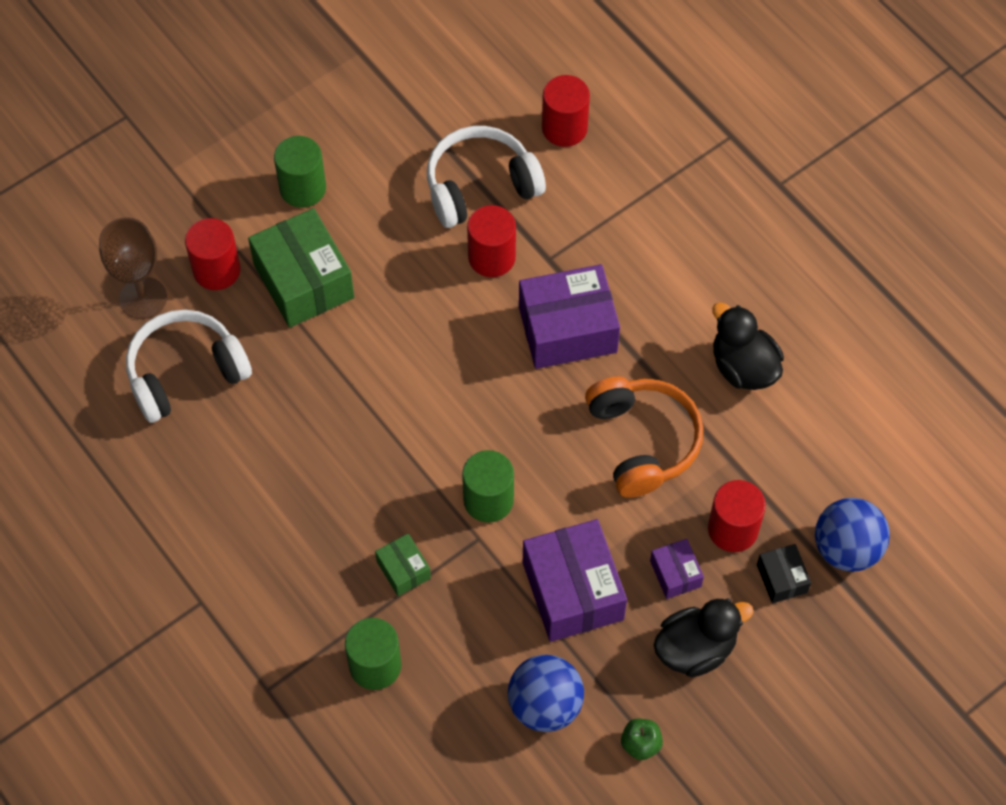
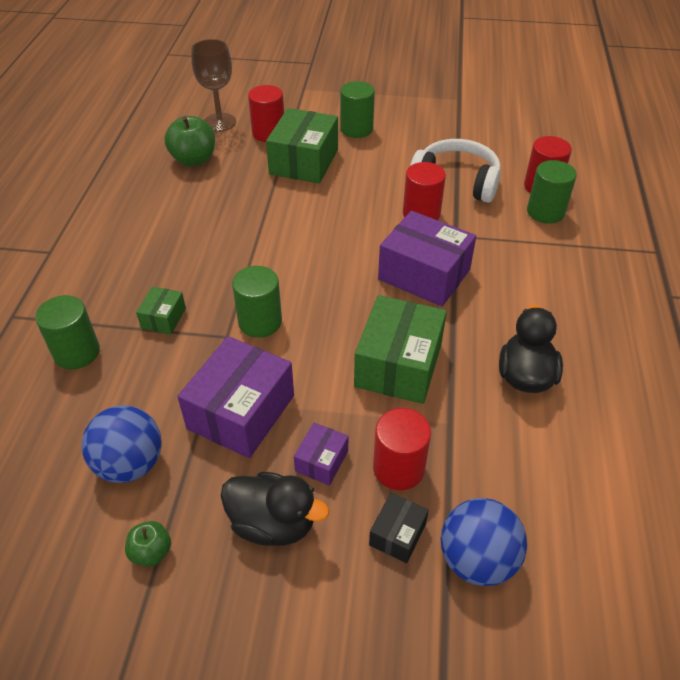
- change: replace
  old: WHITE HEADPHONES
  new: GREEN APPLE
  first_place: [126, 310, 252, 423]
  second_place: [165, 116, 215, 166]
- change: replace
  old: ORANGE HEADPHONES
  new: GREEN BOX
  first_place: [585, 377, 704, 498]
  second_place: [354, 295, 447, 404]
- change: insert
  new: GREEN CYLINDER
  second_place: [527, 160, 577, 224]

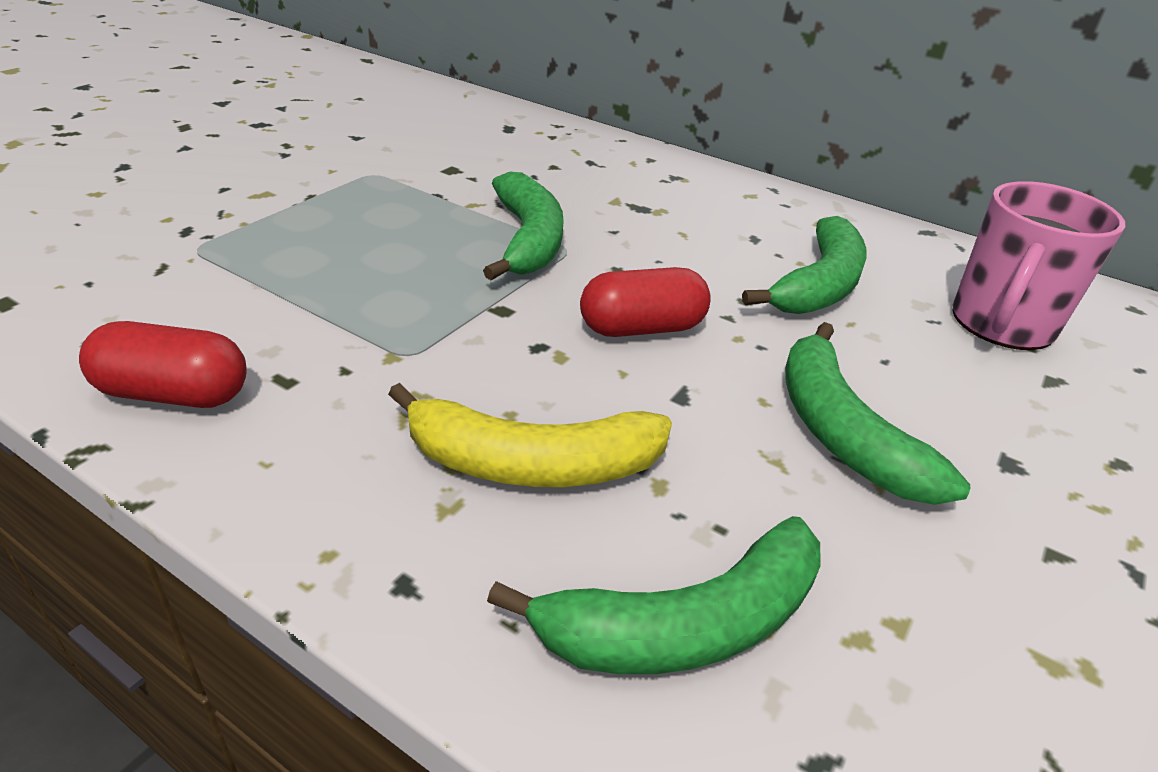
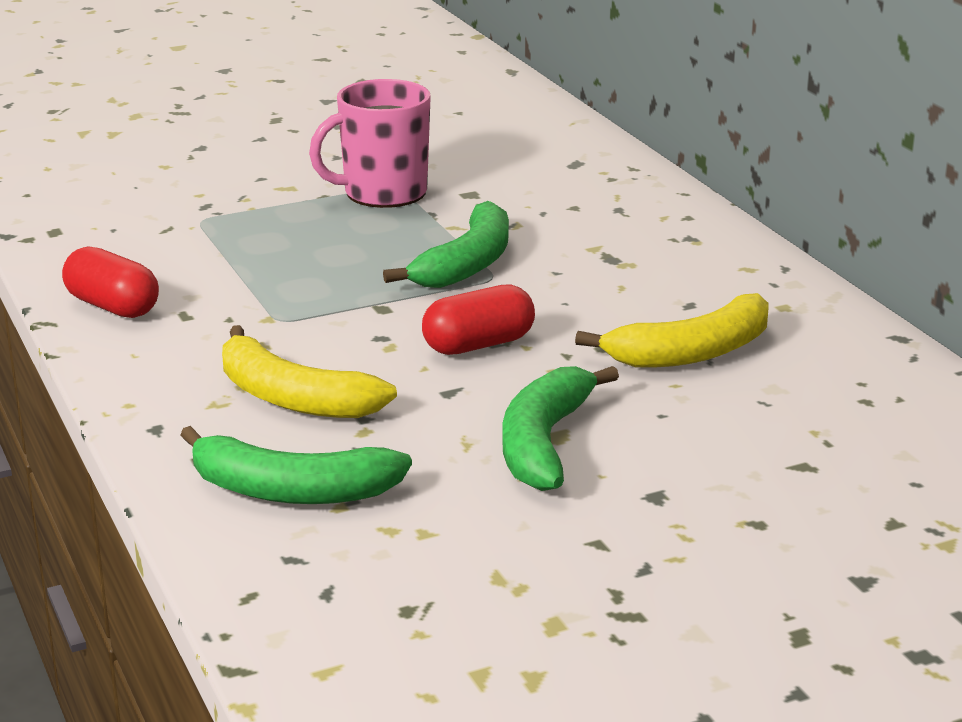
- change: move
  old: PINK MUG
  first_place: [952, 181, 1125, 350]
  second_place: [309, 79, 431, 208]
- change: rotate
  old: RED CAPSULE
  first_place: [580, 267, 711, 337]
  second_place: [422, 284, 535, 355]
  degrees: -45
- change: recolor
  old: GREEN BANANA
  new: YELLOW BANANA
  first_place: [742, 216, 867, 314]
  second_place: [575, 293, 769, 368]

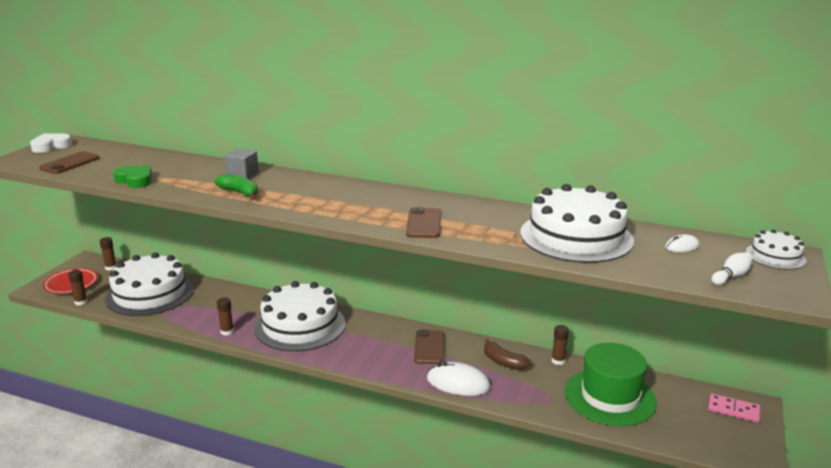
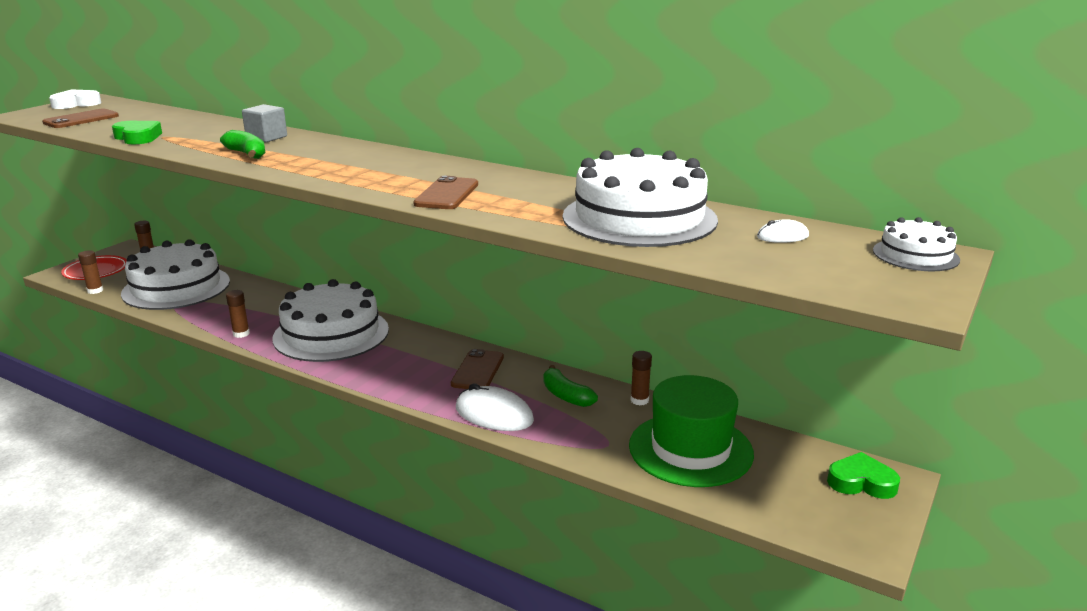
- change: recolor
  old: BROWN BANANA
  new: GREEN BANANA
  first_place: [484, 339, 531, 370]
  second_place: [544, 365, 598, 407]
- change: replace
  old: PINK DOMINO
  new: GREEN HEART
  first_place: [708, 393, 760, 423]
  second_place: [827, 452, 900, 499]
- change: delete
  old: WHITE BOWLING PIN
  first_place: [711, 252, 753, 285]

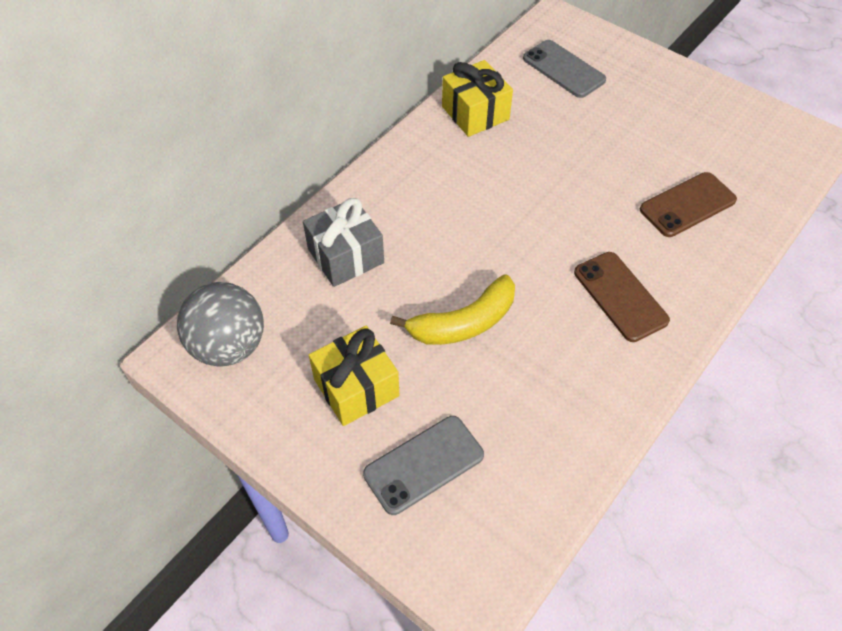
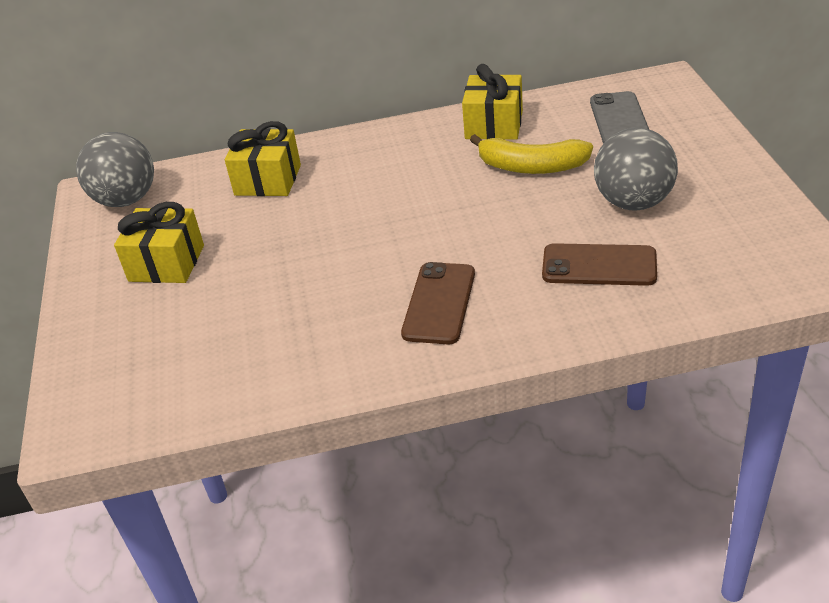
- change: recolor
  old: GREY GIFT
  new: YELLOW GIFT
  first_place: [303, 198, 384, 287]
  second_place: [225, 121, 301, 196]
- change: move
  old: YELLOW BANANA
  first_place: [390, 275, 515, 345]
  second_place: [470, 134, 593, 174]
- change: insert
  new: GREY BALL
  second_place: [594, 128, 678, 210]
- change: delete
  old: GREY PHONE
  first_place: [363, 416, 484, 515]

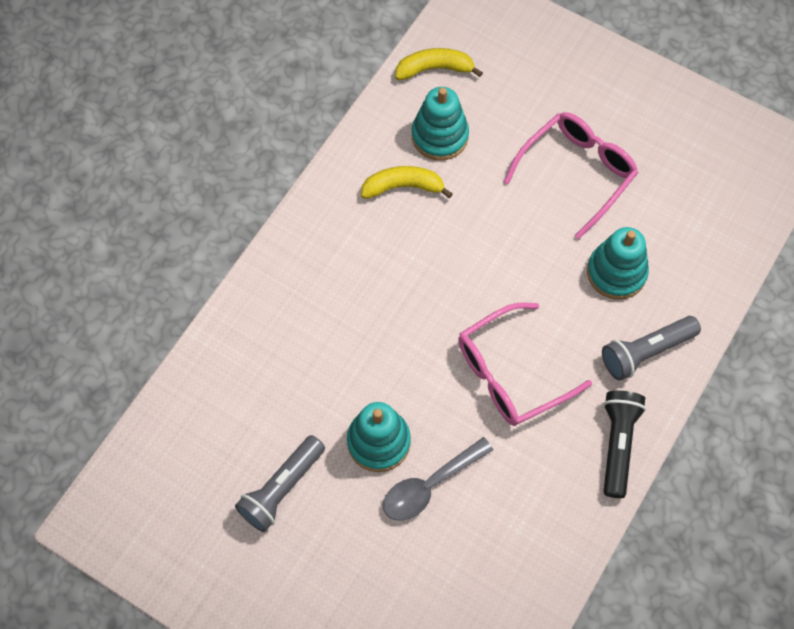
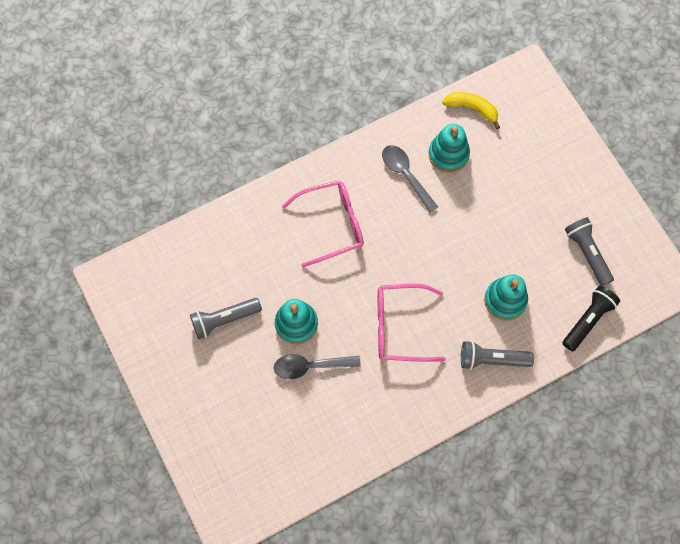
- change: move
  old: PINK GLASSES
  first_place: [504, 112, 638, 239]
  second_place: [282, 180, 364, 267]
- change: replace
  old: YELLOW BANANA
  new: GREY SPOON
  first_place: [361, 166, 453, 199]
  second_place: [382, 145, 438, 213]
- change: move
  old: BLACK FLASHLIGHT
  first_place: [603, 391, 646, 498]
  second_place: [562, 286, 620, 351]
- change: insert
  new: GREY FLASHLIGHT
  second_place: [565, 217, 614, 286]

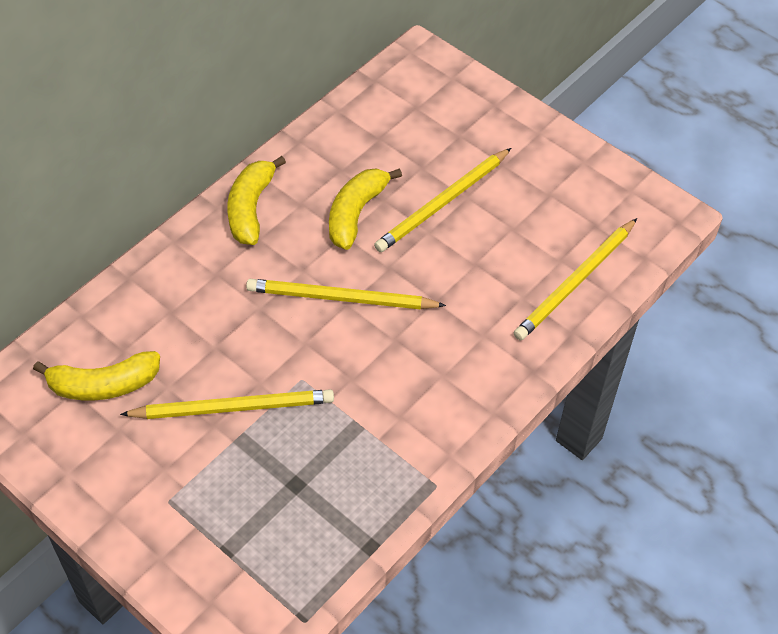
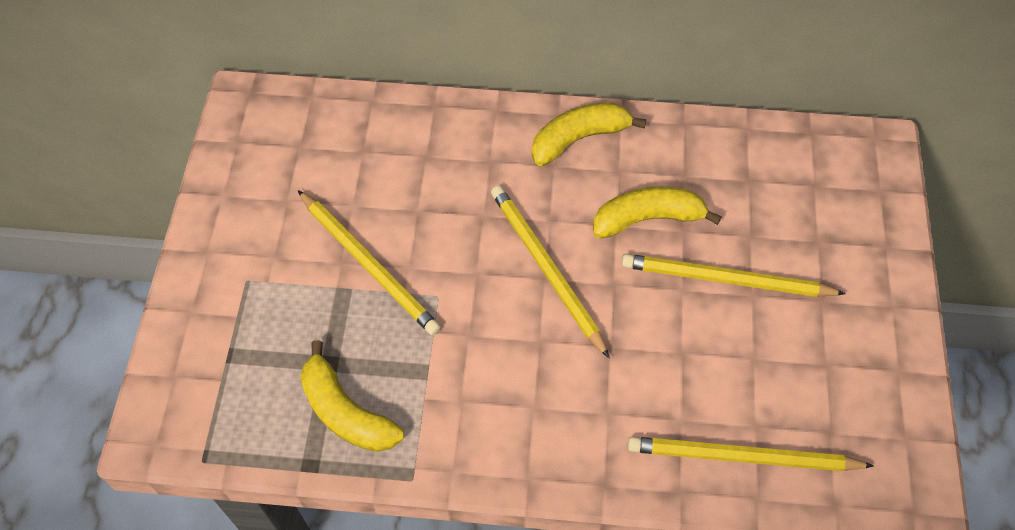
- change: move
  old: YELLOW BANANA
  first_place: [33, 351, 160, 401]
  second_place: [300, 340, 404, 452]

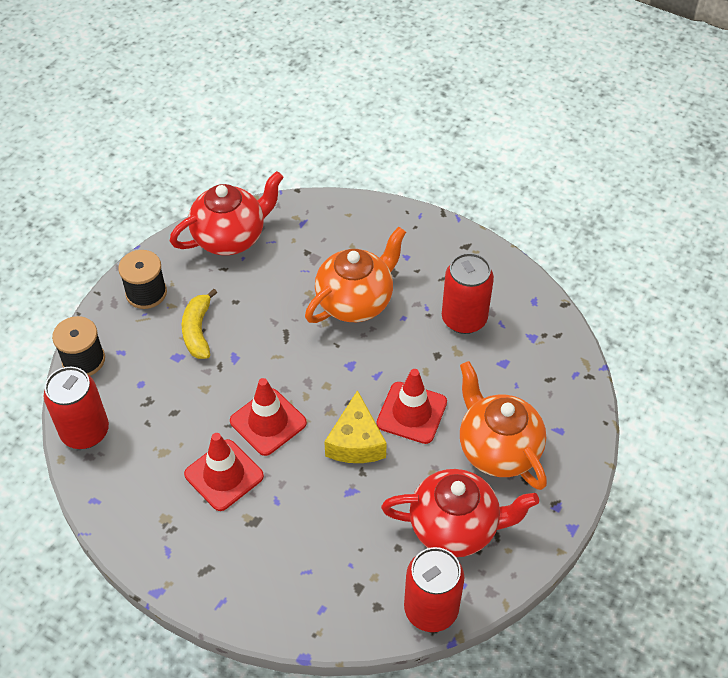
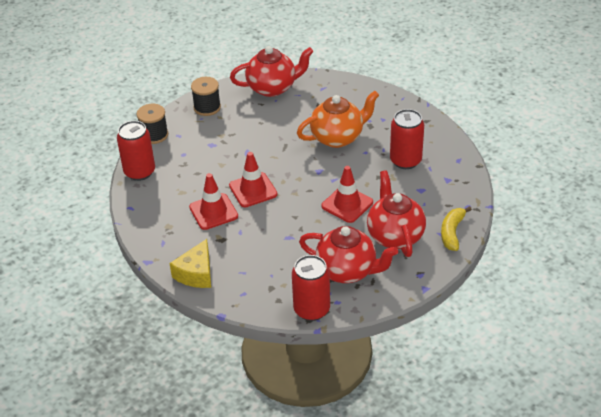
- change: move
  old: YELLOW CHEESE
  first_place: [324, 390, 387, 463]
  second_place: [170, 239, 211, 288]
- change: recolor
  old: ORANGE TEAPOT
  new: RED TEAPOT
  first_place: [460, 361, 547, 490]
  second_place: [367, 170, 426, 257]
- change: move
  old: YELLOW BANANA
  first_place: [182, 289, 217, 359]
  second_place: [441, 206, 472, 251]

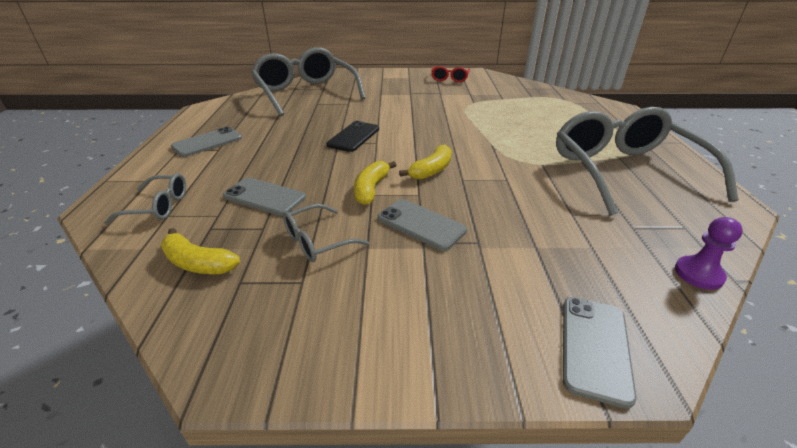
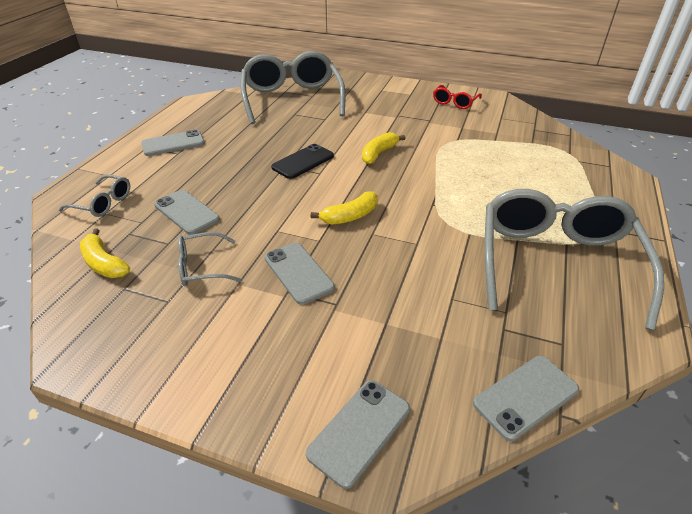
- change: move
  old: YELLOW BANANA
  first_place: [354, 161, 396, 205]
  second_place: [362, 132, 406, 164]
- change: replace
  old: PURPLE PAWN
  new: GREY PHONE
  first_place: [675, 217, 743, 290]
  second_place: [473, 356, 579, 441]

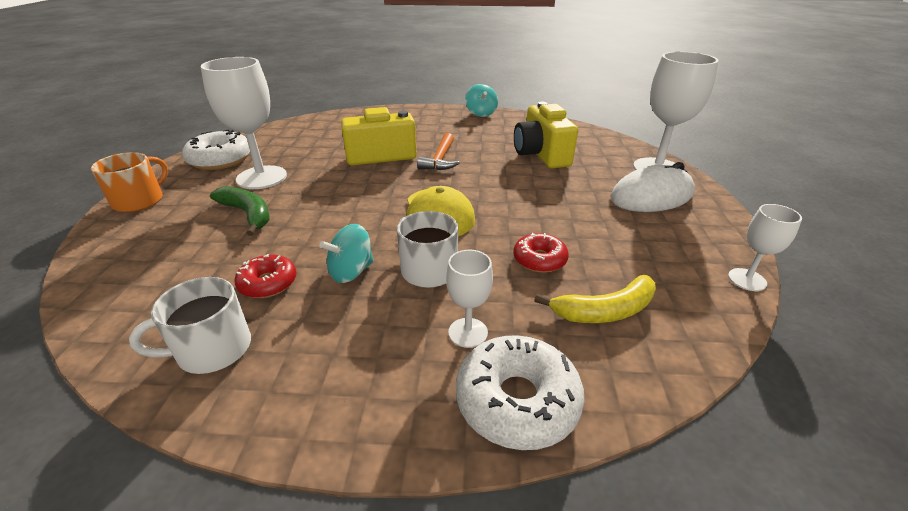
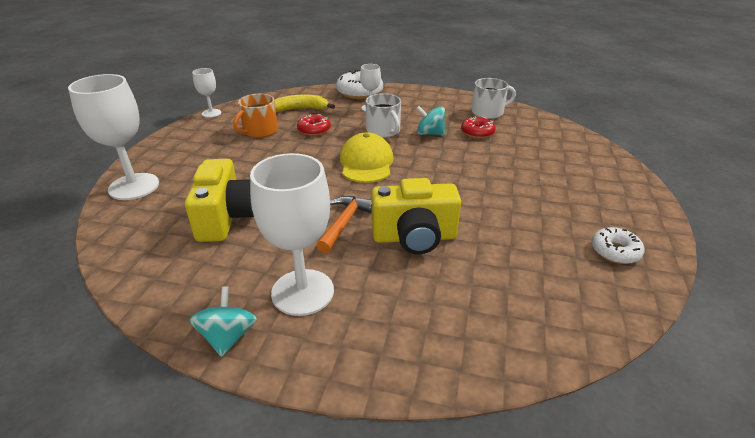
- change: move
  old: ORANGE MUG
  first_place: [91, 152, 168, 212]
  second_place: [233, 94, 278, 138]
- change: move
  old: WHITE GOBLET
  first_place: [200, 57, 287, 189]
  second_place: [250, 153, 334, 316]
- change: rotate
  old: TURQUOISE SPINNING TOP
  first_place: [319, 224, 374, 283]
  second_place: [416, 106, 445, 135]
  degrees: -135
- change: resize
  old: WHITE DONUT
  first_place: [182, 129, 250, 170]
  second_place: [591, 227, 645, 264]
  factor: 0.61
- change: delete
  old: GREEN BANANA
  first_place: [210, 186, 269, 236]
- change: delete
  old: WHITE MOUSE
  first_place: [610, 162, 695, 212]

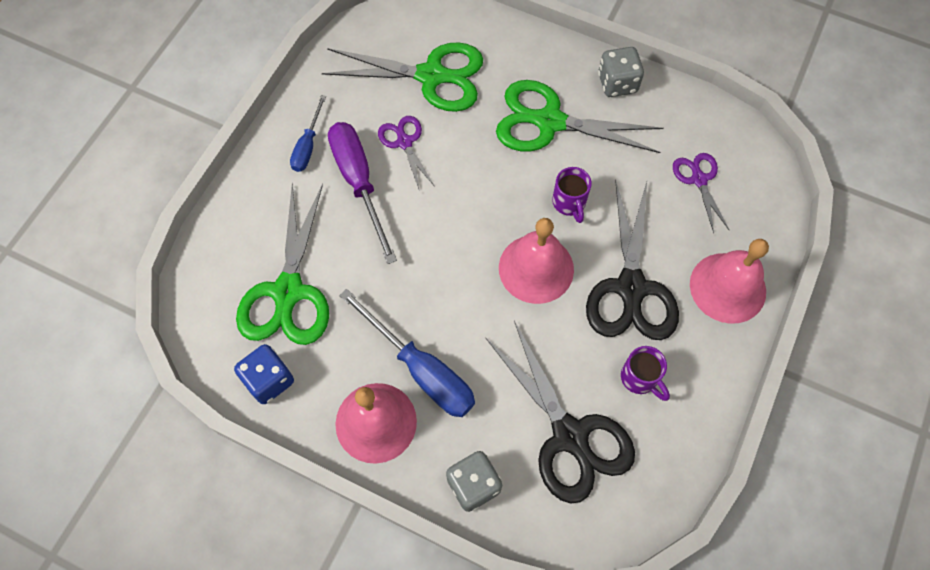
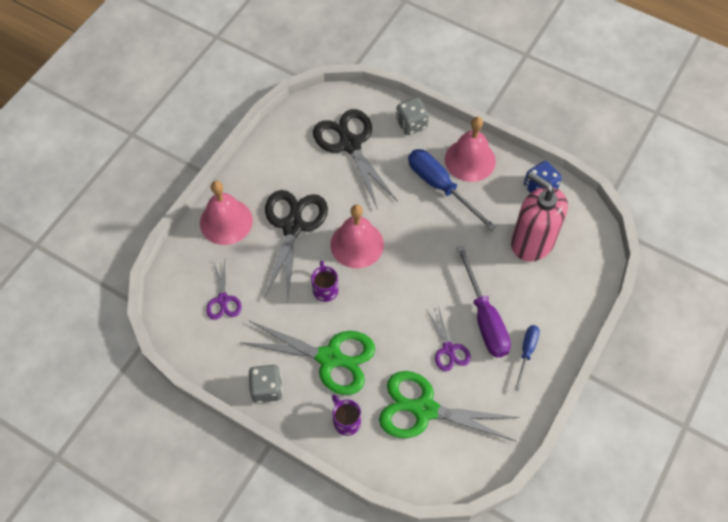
- change: move
  old: PURPLE MUG
  first_place: [621, 346, 670, 401]
  second_place: [332, 395, 361, 436]
- change: replace
  old: GREEN SCISSORS
  new: PINK SOAP DISPENSER
  first_place: [236, 183, 329, 345]
  second_place: [511, 172, 568, 262]

